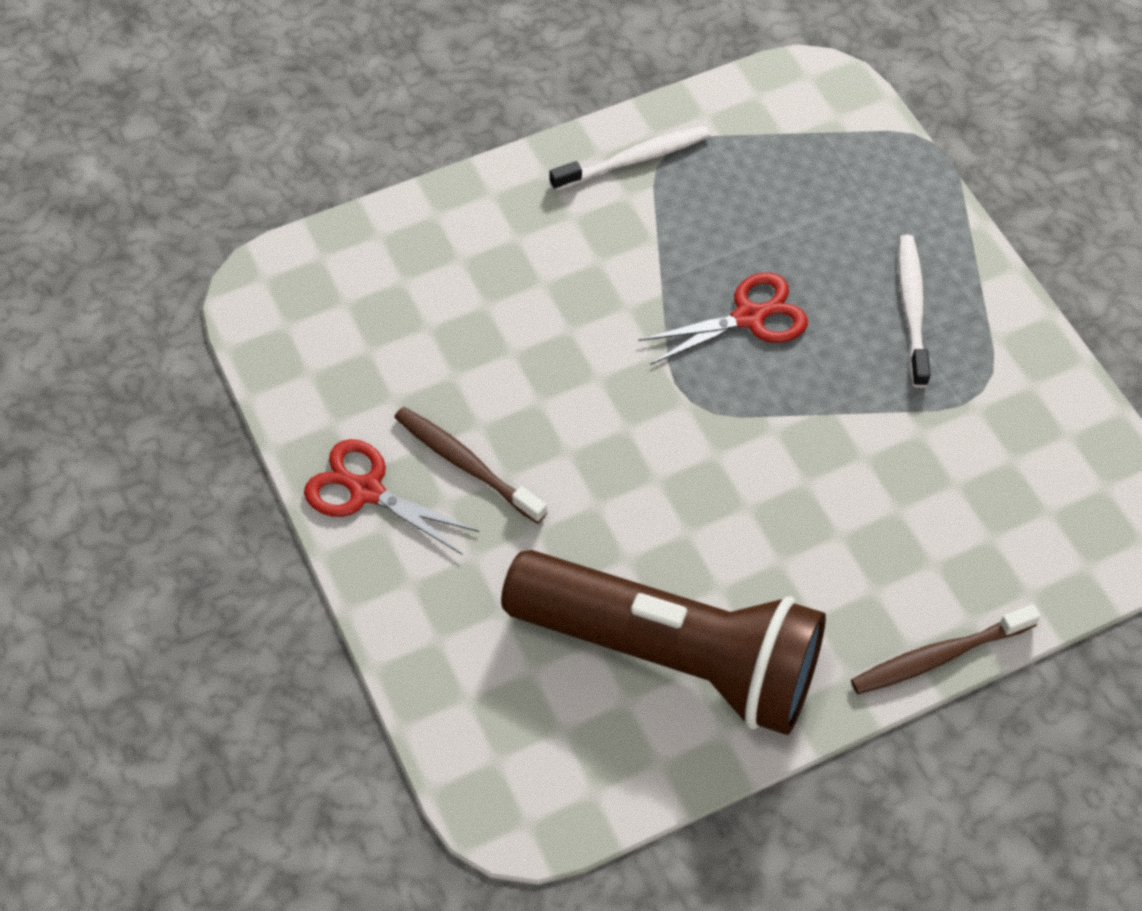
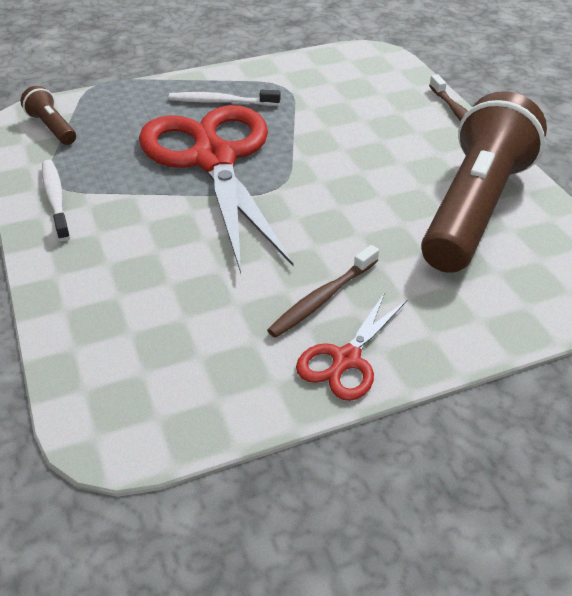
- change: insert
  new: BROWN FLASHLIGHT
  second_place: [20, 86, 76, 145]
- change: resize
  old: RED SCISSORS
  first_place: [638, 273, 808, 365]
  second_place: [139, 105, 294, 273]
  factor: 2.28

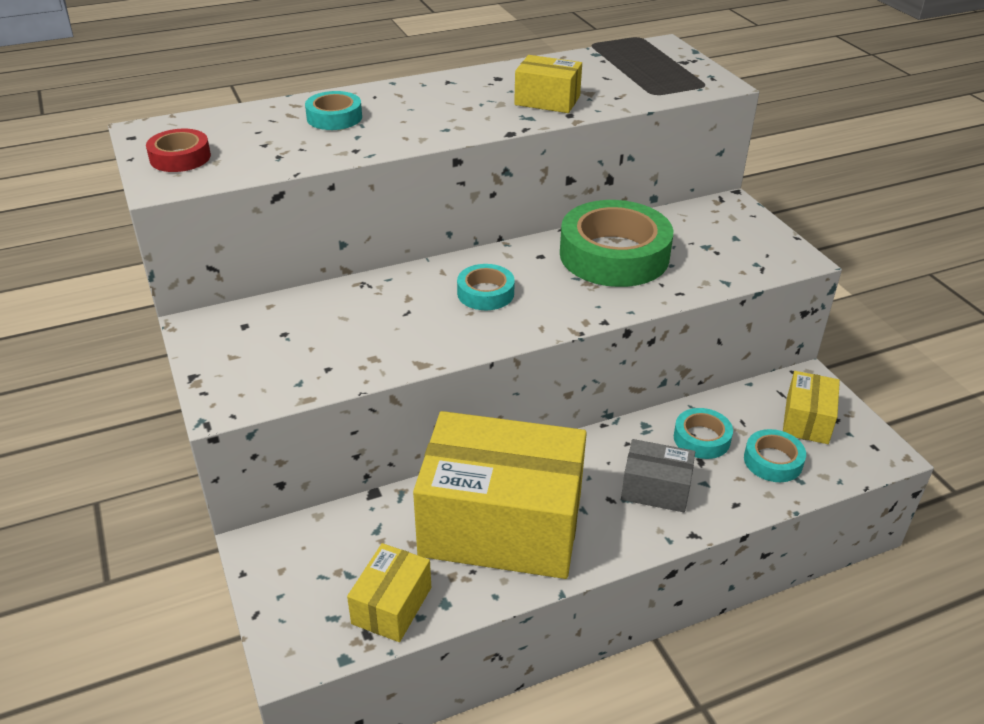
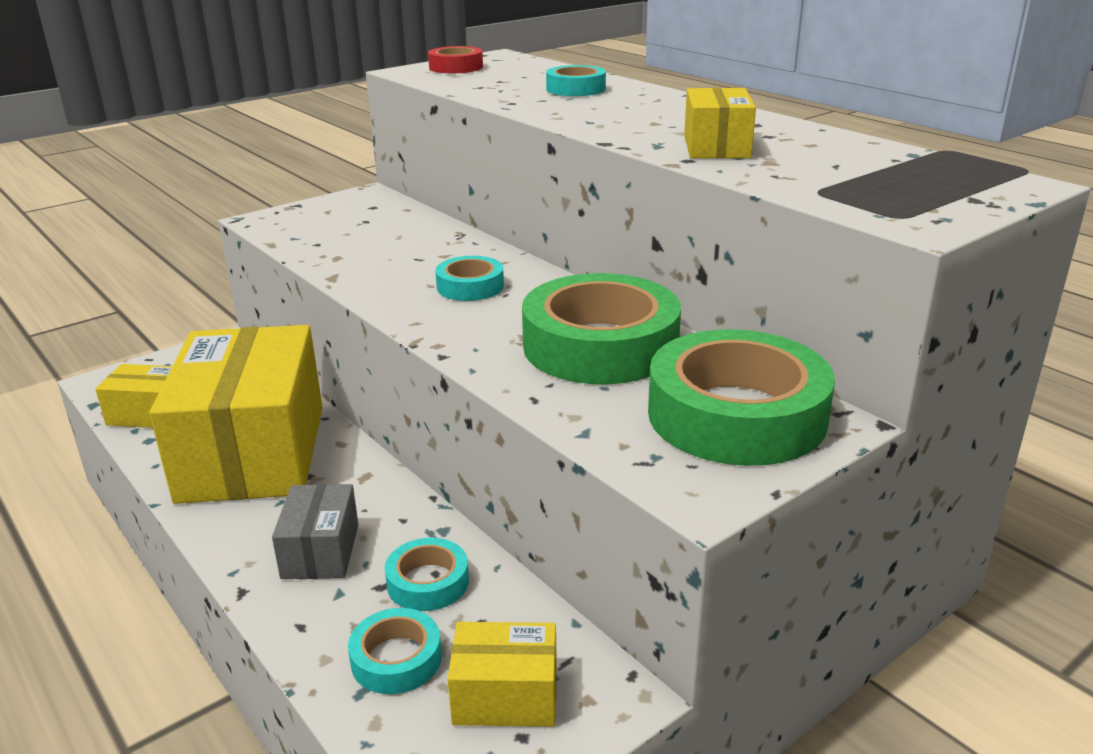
- change: insert
  new: GREEN TAPE
  second_place: [648, 329, 835, 466]

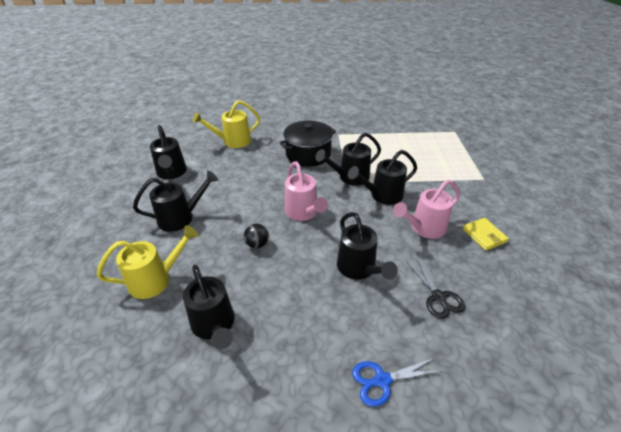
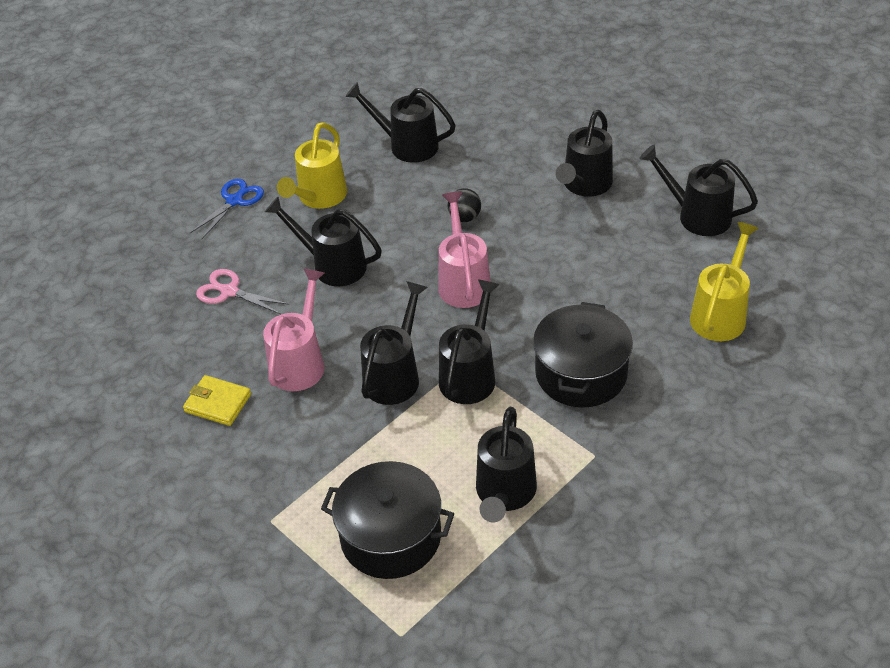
- change: recolor
  old: BLACK SCISSORS
  new: PINK SCISSORS
  first_place: [406, 257, 465, 319]
  second_place: [196, 269, 290, 314]
- change: move
  old: YELLOW WATERING CAN
  first_place: [97, 225, 198, 299]
  second_place: [277, 122, 347, 209]
- change: insert
  new: BLACK POT
  second_place: [321, 461, 454, 579]
- change: rotate
  old: PINK WATERING CAN
  first_place: [285, 161, 328, 221]
  second_place: [438, 192, 491, 308]
  degrees: 60
- change: insert
  new: BLACK WATERING CAN
  second_place: [476, 407, 537, 522]

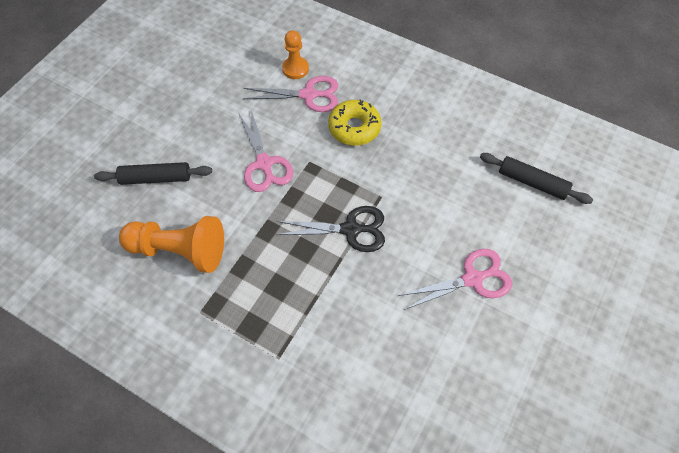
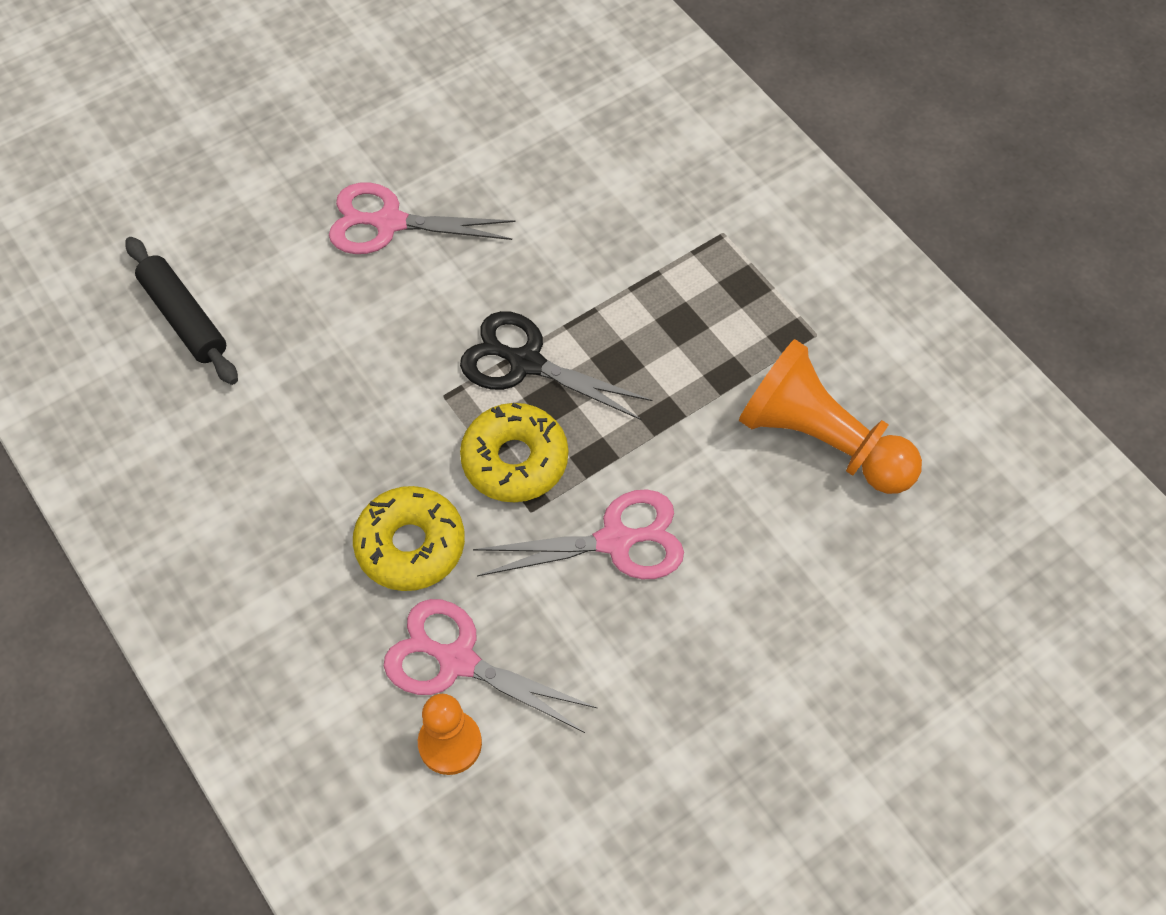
- change: insert
  new: YELLOW DONUT
  second_place: [460, 403, 568, 502]
- change: rotate
  old: PINK SCISSORS
  first_place: [239, 111, 293, 192]
  second_place: [473, 489, 684, 579]
  degrees: 75
- change: delete
  old: BLACK ROLLING PIN
  first_place: [94, 162, 212, 185]

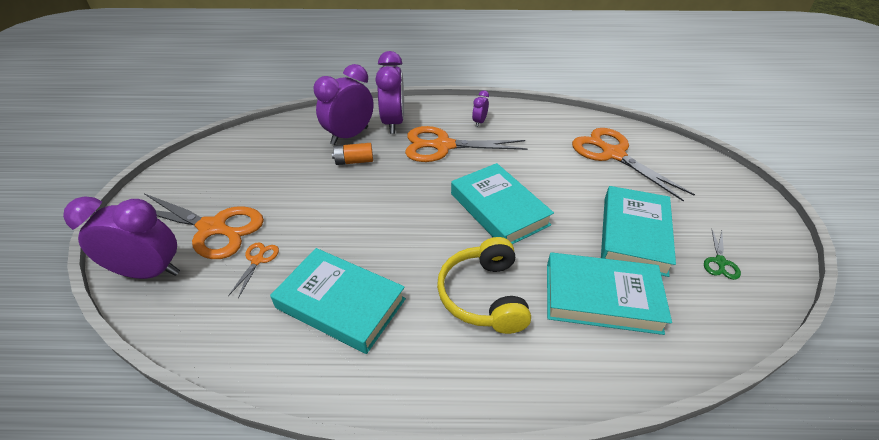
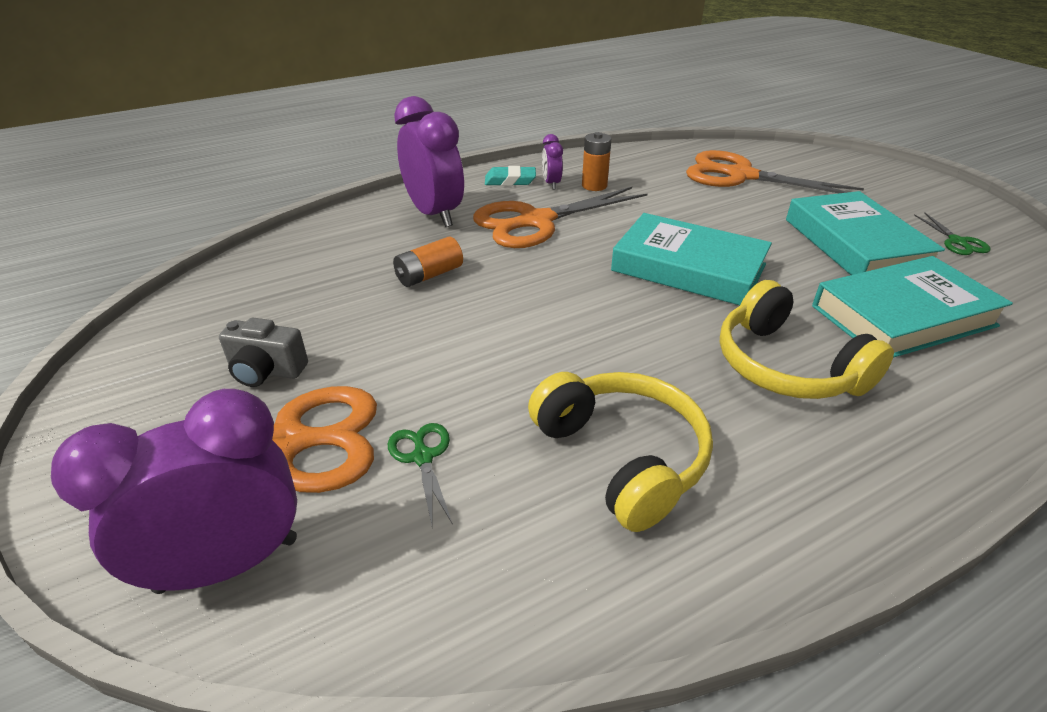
- change: insert
  new: GREY CAMERA
  second_place: [219, 318, 308, 387]
- change: recolor
  old: ORANGE SCISSORS
  new: GREEN SCISSORS
  first_place: [228, 242, 279, 298]
  second_place: [388, 423, 453, 525]
- change: insert
  new: TURQUOISE ERASER
  second_place: [485, 166, 536, 186]
- change: replace
  old: TURQUOISE BOOK
  new: YELLOW HEADPHONES
  first_place: [270, 248, 406, 354]
  second_place: [528, 372, 713, 532]
- change: insert
  new: ORANGE BATTERY
  second_place: [582, 132, 611, 191]
- change: delete
  old: PURPLE CLOCK
  first_place: [314, 64, 373, 145]

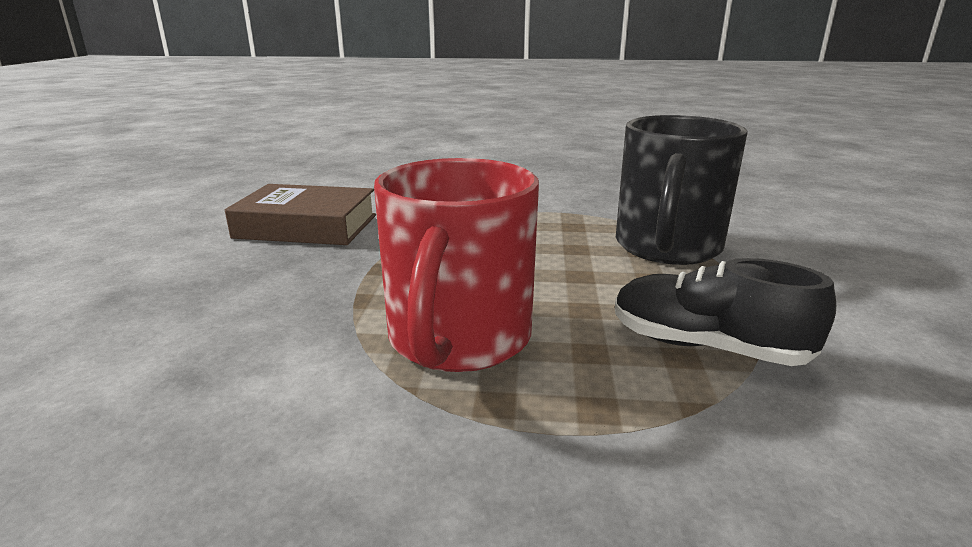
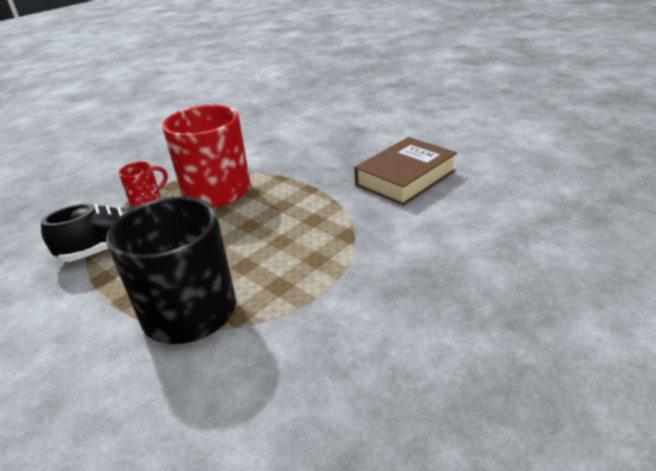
- change: insert
  new: RED MUG
  second_place: [118, 162, 168, 207]

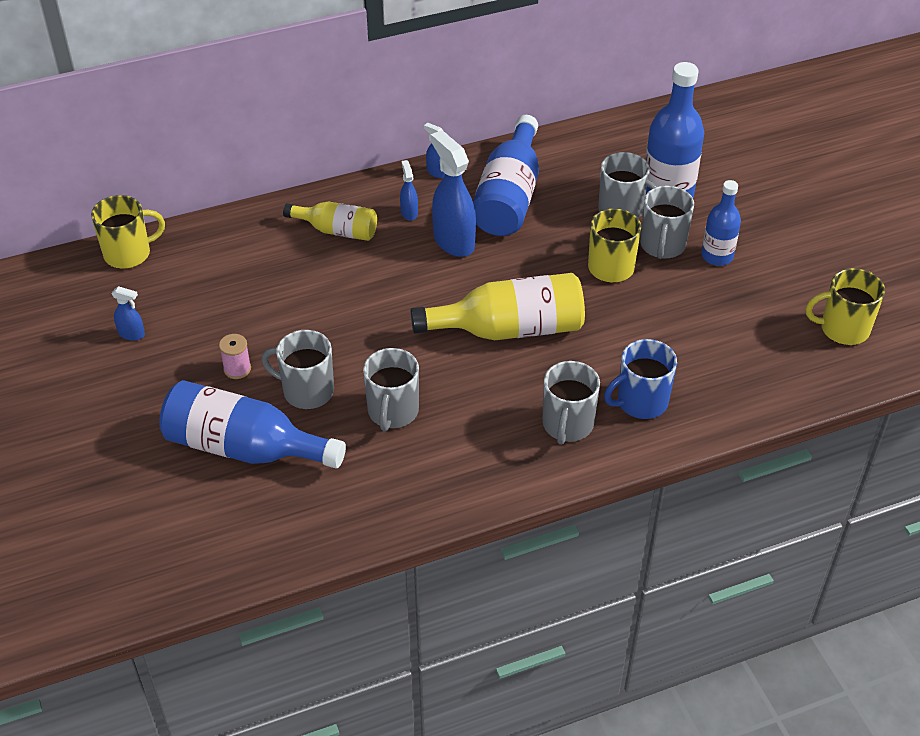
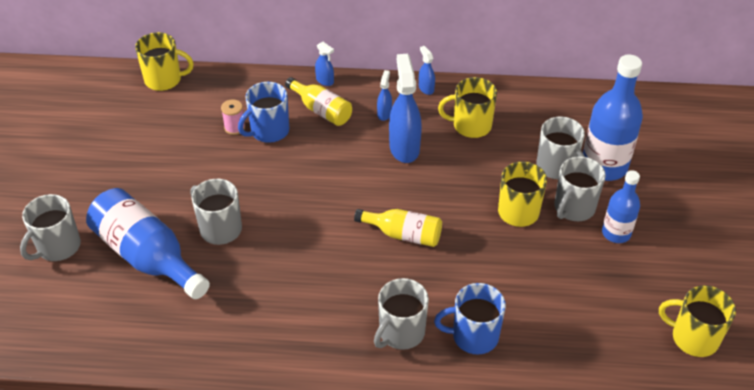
- change: move
  old: GREY MUG
  first_place: [363, 348, 419, 432]
  second_place: [20, 194, 81, 261]
- change: move
  old: PINK SPOOL
  first_place: [219, 334, 251, 379]
  second_place: [221, 100, 245, 135]
- change: insert
  new: BLUE MUG
  second_place: [238, 82, 289, 143]
- change: move
  old: BLUE SPRAY BOTTLE
  first_place: [111, 286, 145, 341]
  second_place: [315, 42, 334, 86]
- change: resize
  old: YELLOW BOTTLE
  first_place: [411, 273, 585, 340]
  second_place: [354, 209, 442, 247]
  factor: 0.59
- change: replace
  old: BLUE BOTTLE
  new: YELLOW MUG
  first_place: [473, 115, 539, 236]
  second_place: [438, 77, 497, 138]

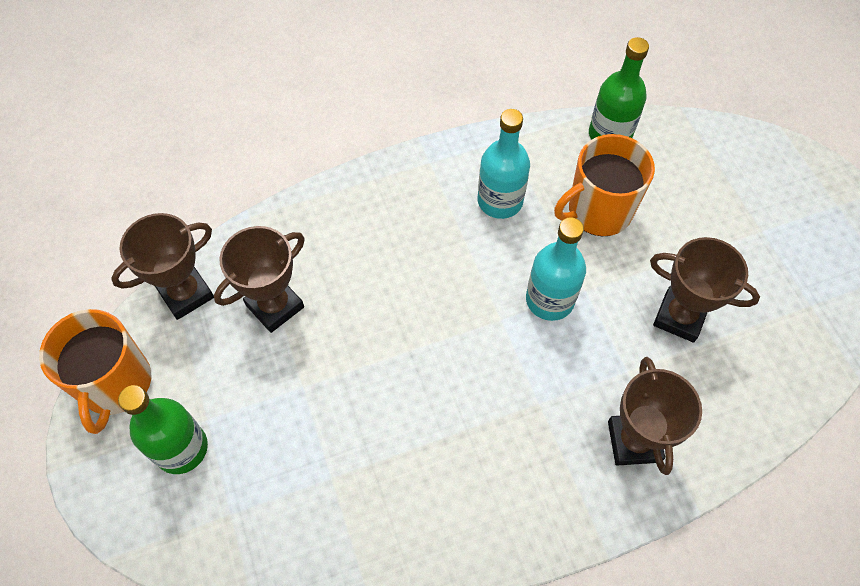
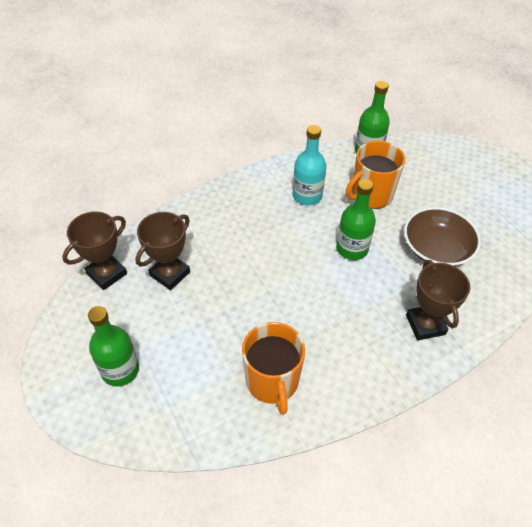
- change: move
  old: ORANGE MUG
  first_place: [39, 309, 151, 434]
  second_place: [242, 322, 305, 415]
- change: recolor
  old: TURQUOISE BOTTLE
  new: GREEN BOTTLE
  first_place: [526, 217, 586, 321]
  second_place: [336, 179, 376, 260]
- change: replace
  old: BROWN TROPHY
  new: BROWN BOWL
  first_place: [650, 237, 760, 343]
  second_place: [404, 207, 481, 266]

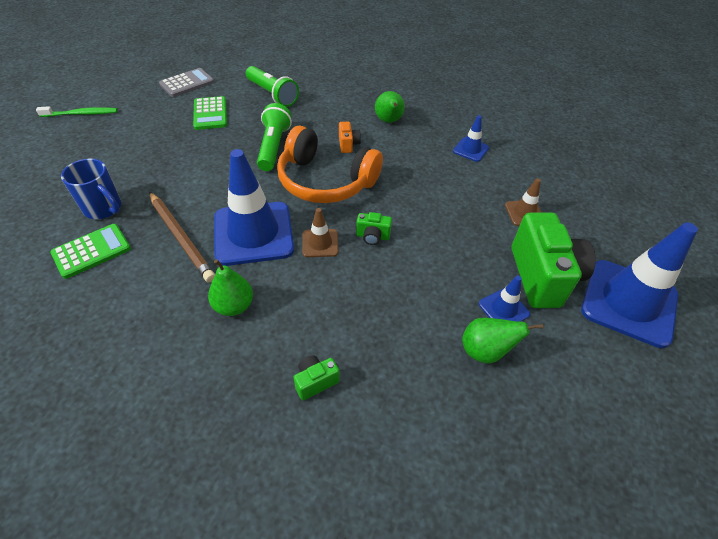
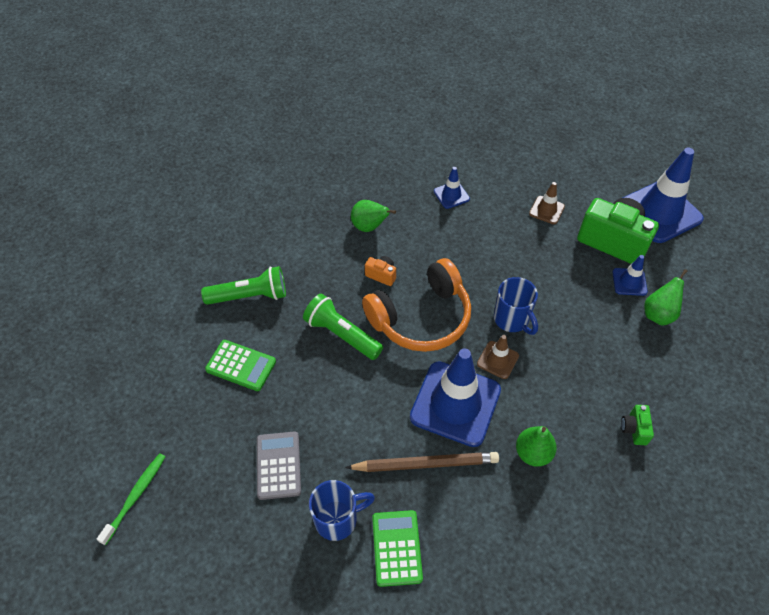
- change: move
  old: GREY CALCULATOR
  first_place: [159, 68, 214, 97]
  second_place: [257, 431, 301, 500]
- change: replace
  old: GREEN CAMERA
  new: BLUE MUG
  first_place: [356, 212, 392, 245]
  second_place: [494, 277, 538, 335]

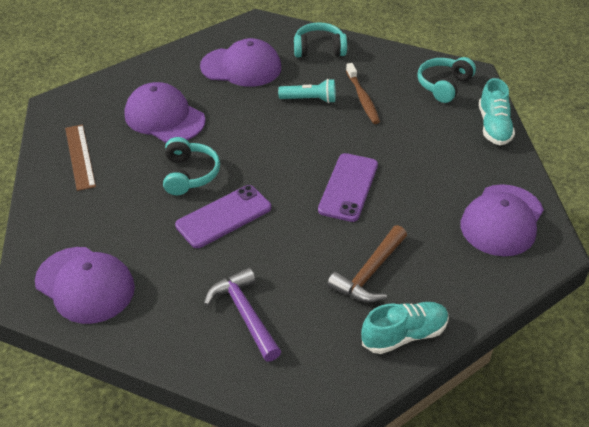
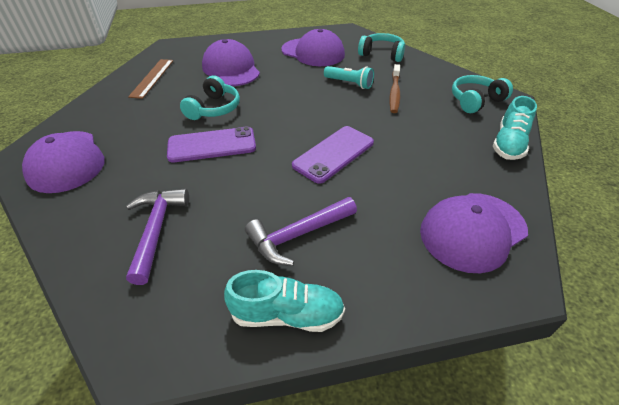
- change: recolor
  old: BROWN HAMMER
  new: PURPLE HAMMER
  first_place: [327, 225, 407, 303]
  second_place: [245, 197, 357, 266]

